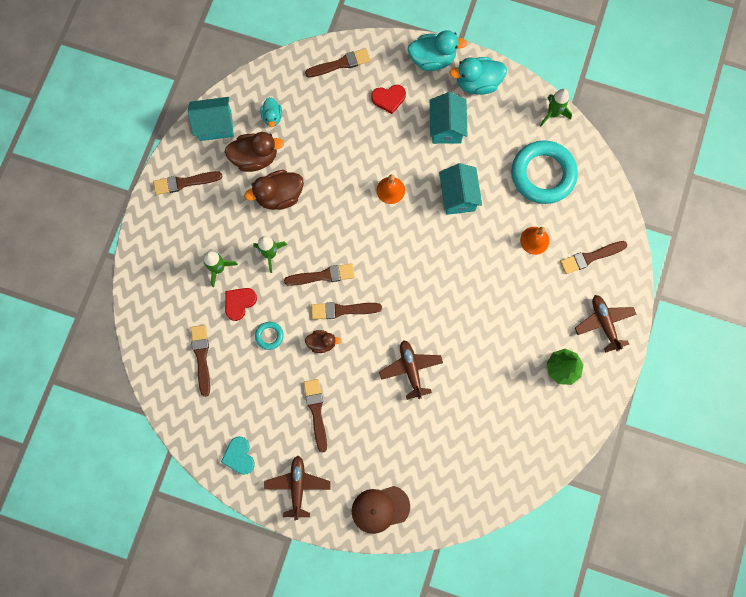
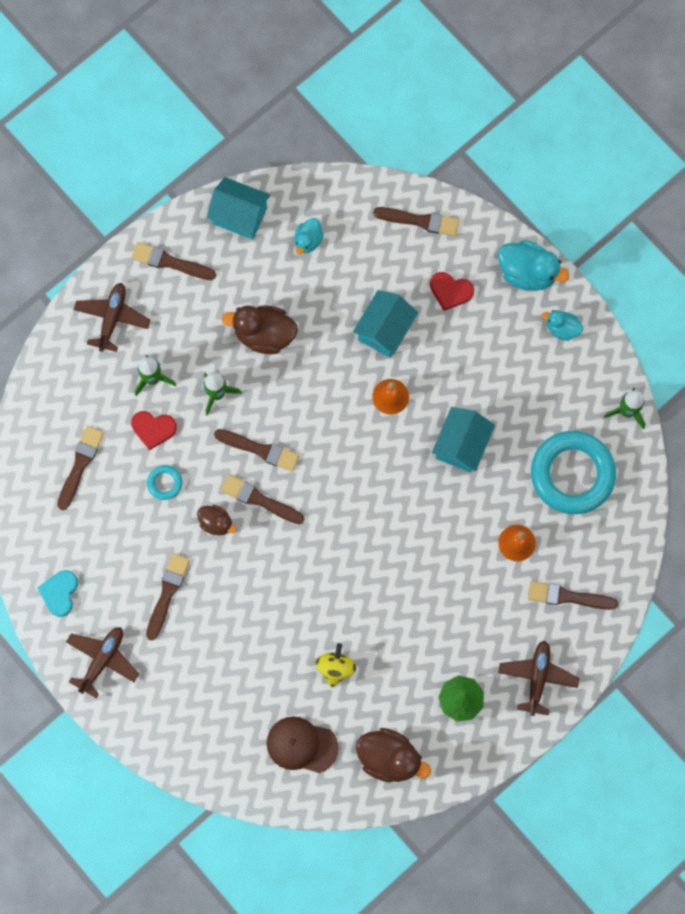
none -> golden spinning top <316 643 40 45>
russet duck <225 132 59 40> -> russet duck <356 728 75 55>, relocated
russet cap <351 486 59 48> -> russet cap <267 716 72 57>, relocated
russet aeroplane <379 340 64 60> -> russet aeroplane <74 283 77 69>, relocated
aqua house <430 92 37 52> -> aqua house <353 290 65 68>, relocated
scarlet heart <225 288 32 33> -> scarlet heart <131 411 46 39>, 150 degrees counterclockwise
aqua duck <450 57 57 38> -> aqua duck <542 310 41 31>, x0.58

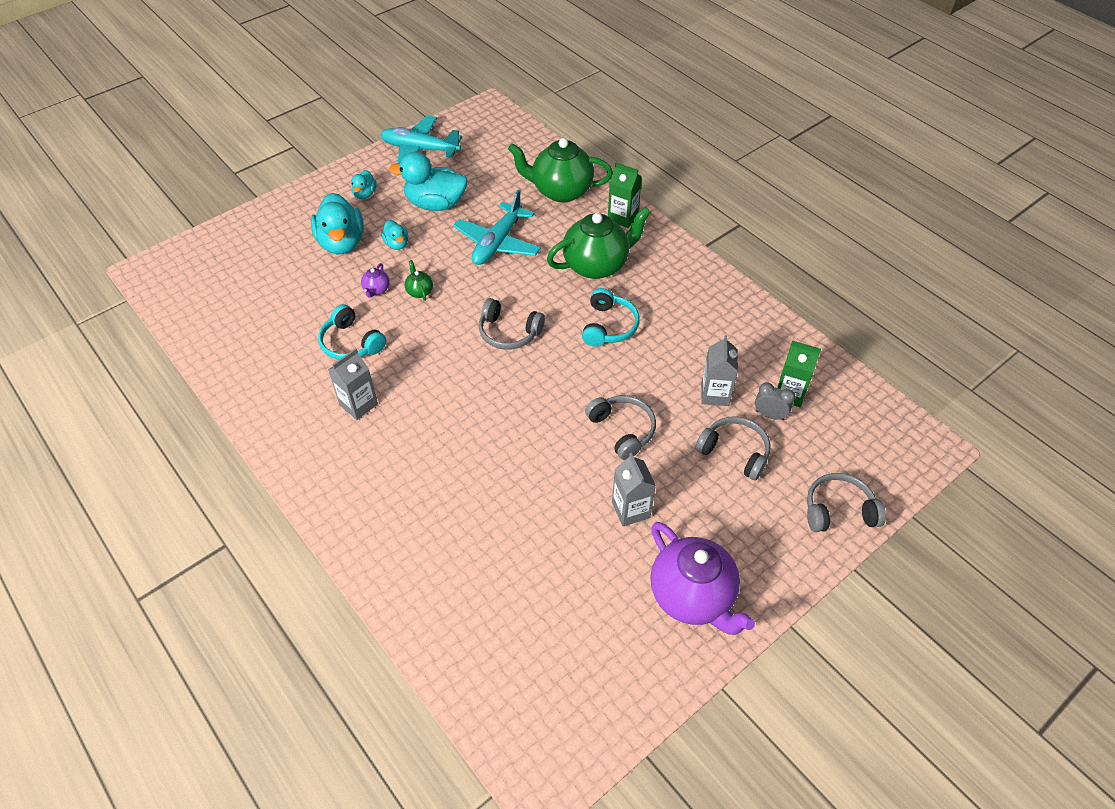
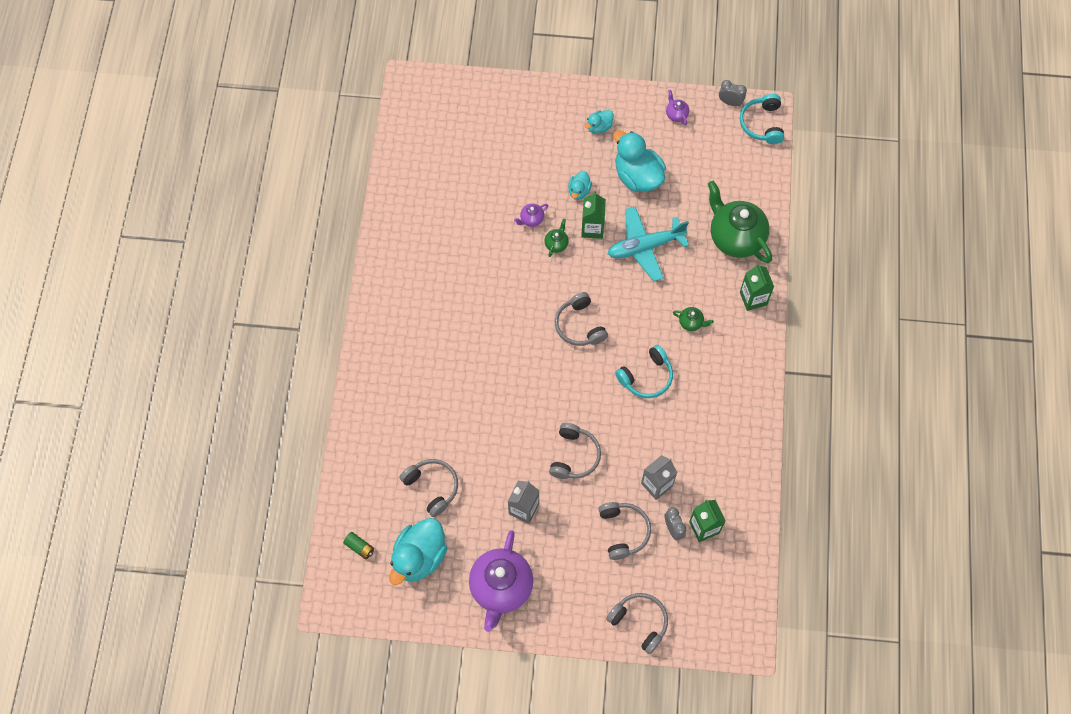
grey juice carton <328 348 50 72> -> none
none -> leaf-green AA battery <343 532 31 28>
none -> grey headphones <400 459 58 58>
none -> leaf-green juice carton <581 191 25 48>
none -> grey alarm clock <719 80 28 27>
aqua duck <311 193 53 61> -> aqua duck <389 518 58 67>, relocated
aqua headphones <318 304 68 56> -> aqua headphones <740 94 44 50>, relocated
aqua aeroplane <380 116 82 47> -> royal purple china teapot <666 90 23 36>
leaf-green china teapot <547 207 104 72> -> leaf-green china teapot <673 307 41 24>, x0.42

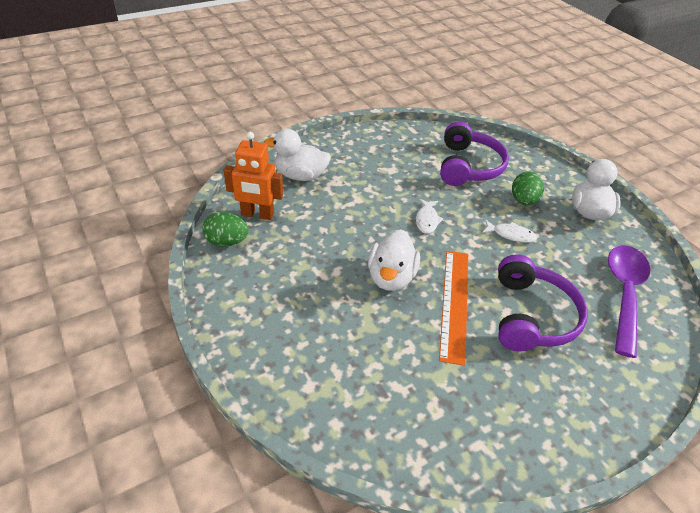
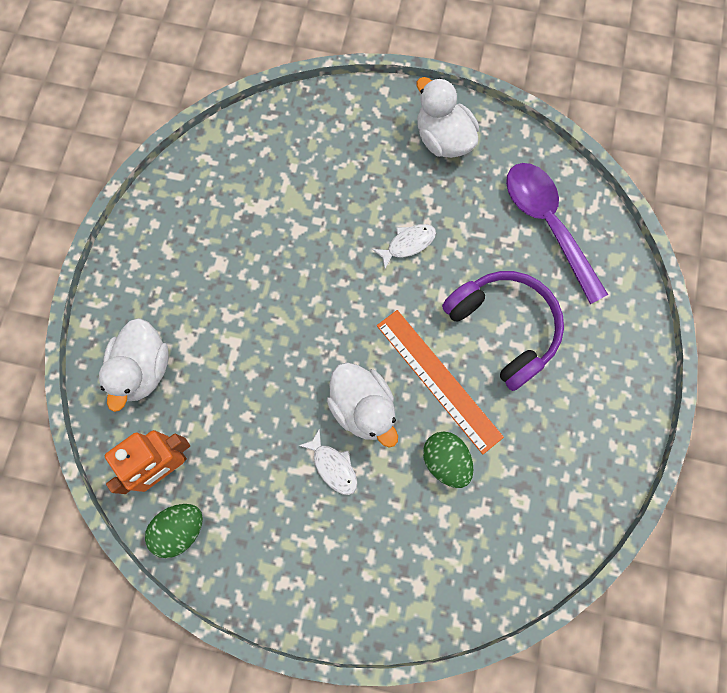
royal purple headphones <440 122 69 64> -> none
pure white toy fish <416 198 27 36> -> pure white toy fish <298 428 59 67>, relocated
leaf-green egg shape <512 172 32 33> -> leaf-green egg shape <423 432 50 56>, relocated
pure white duck <264 129 67 52> -> pure white duck <99 318 70 94>, 45 degrees counterclockwise

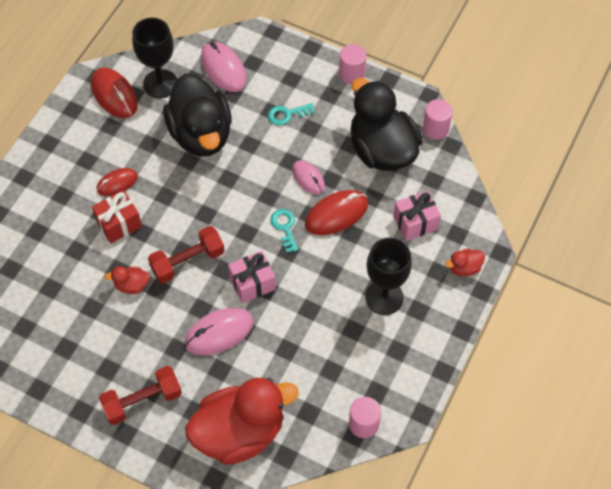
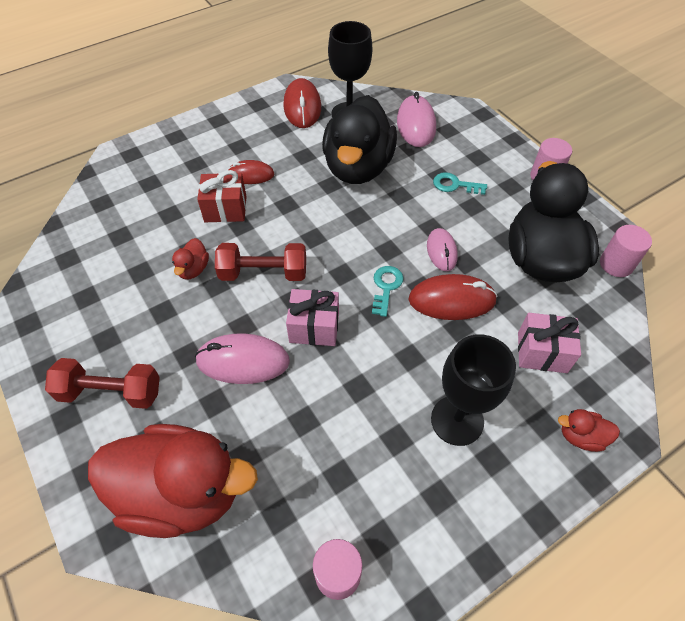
scarlet duck <105 266 45 28> -> scarlet duck <172 238 37 41>, 105 degrees counterclockwise

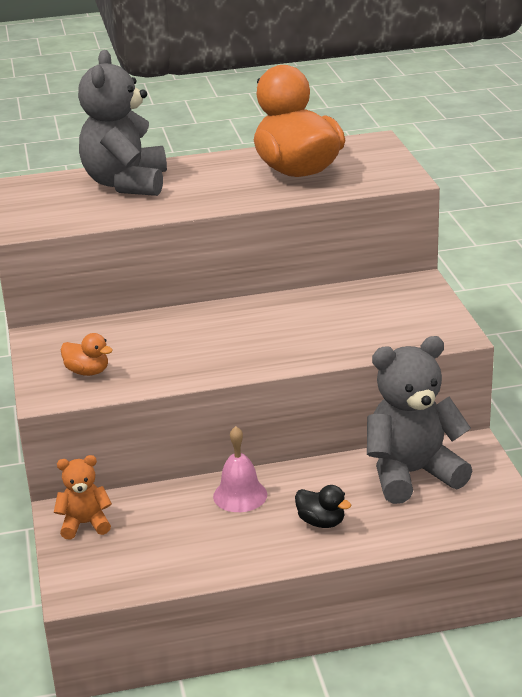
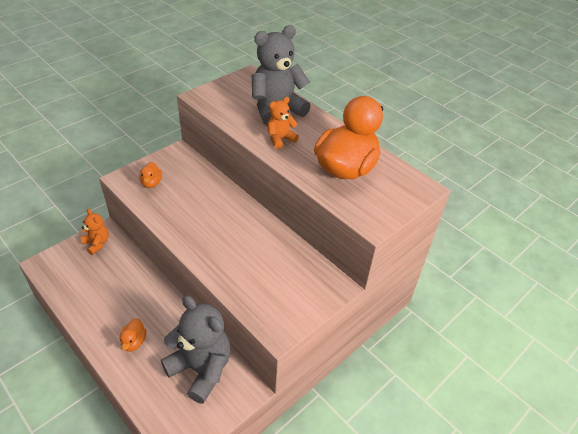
rose-pink bell <213 426 54 86> -> none
none -> orange-coloured teddy <267 97 32 52>
ebony duck <295 485 56 43> -> orange-coloured duck <120 318 26 34>

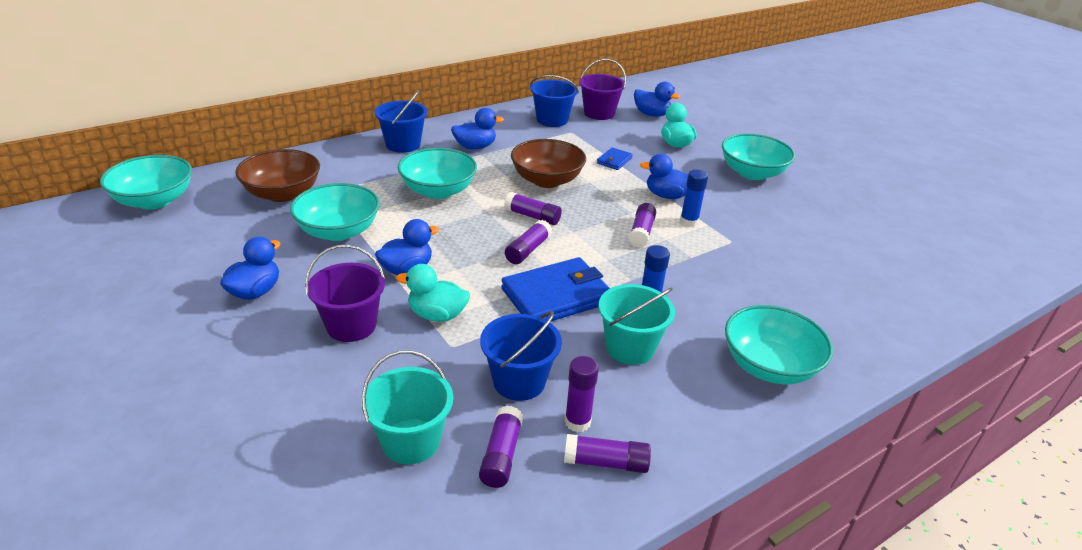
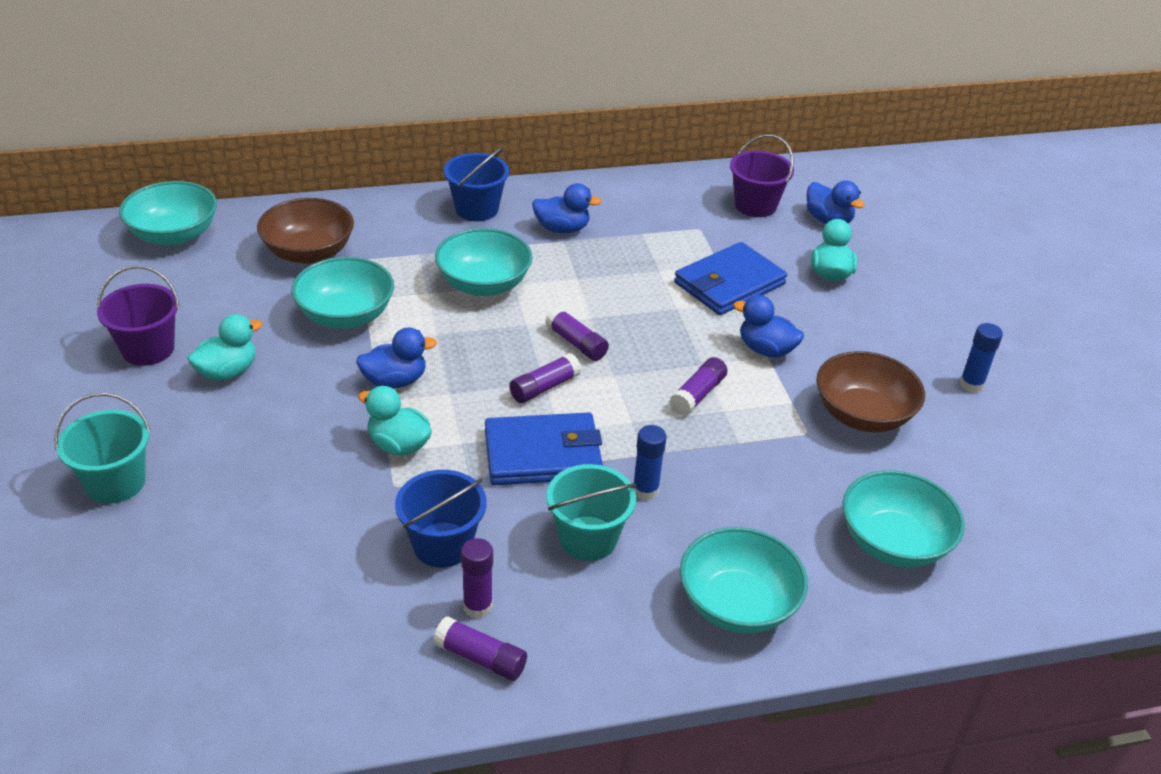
royal purple glue <479 406 44 82> -> none
royal blue sand bucket <530 75 49 52> -> none
royal purple sand bucket <305 245 80 97> -> royal purple sand bucket <97 265 83 101>, relocated
aqua sand bucket <361 350 92 114> -> aqua sand bucket <54 393 97 111>, relocated
russet bowl <511 139 75 49> -> russet bowl <816 351 109 81>, relocated
royal blue glue <680 169 28 58> -> royal blue glue <960 323 43 70>, relocated
aqua bowl <722 133 73 47> -> aqua bowl <842 470 123 98>, relocated
royal blue duck <220 236 60 64> -> aqua duck <187 314 76 67>
royal blue billfold <597 147 36 23> -> royal blue billfold <674 242 113 73>, x2.12

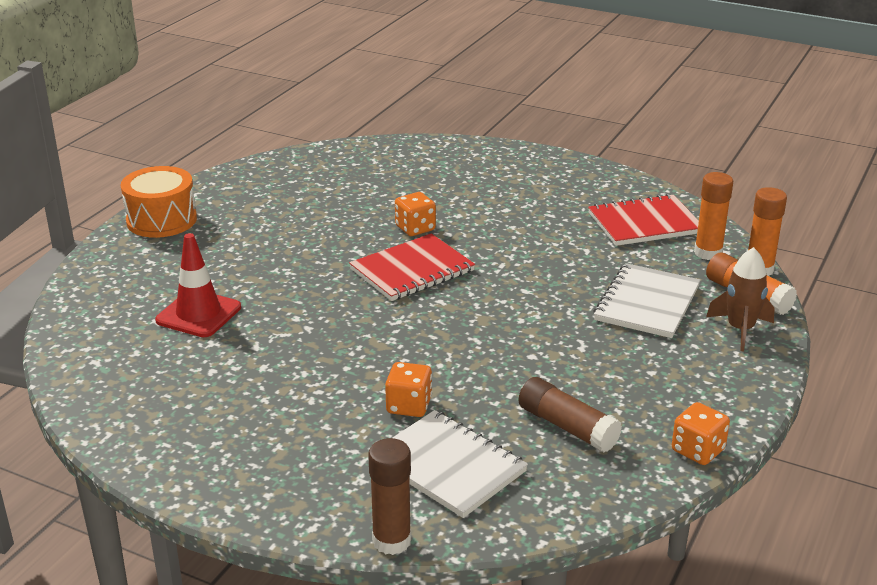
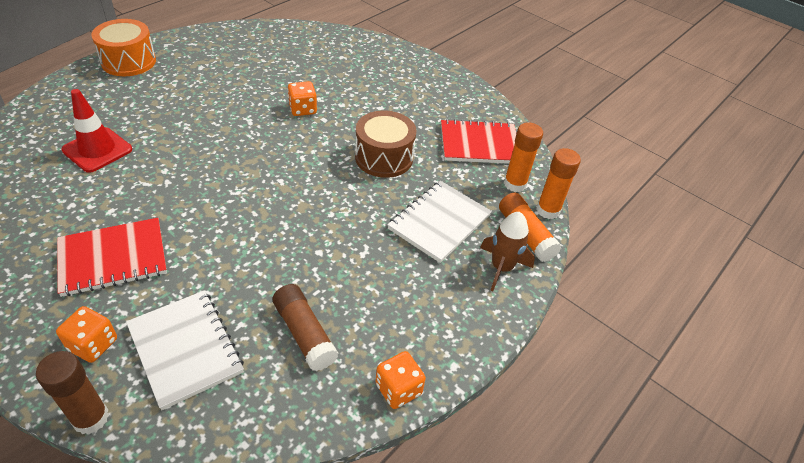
none -> russet toy drum <355 111 62 67>
scarlet exercise book <349 233 126 68> -> scarlet exercise book <57 218 110 79>, relocated
orange-coloured dice <385 362 47 55> -> orange-coloured dice <56 306 61 57>, relocated

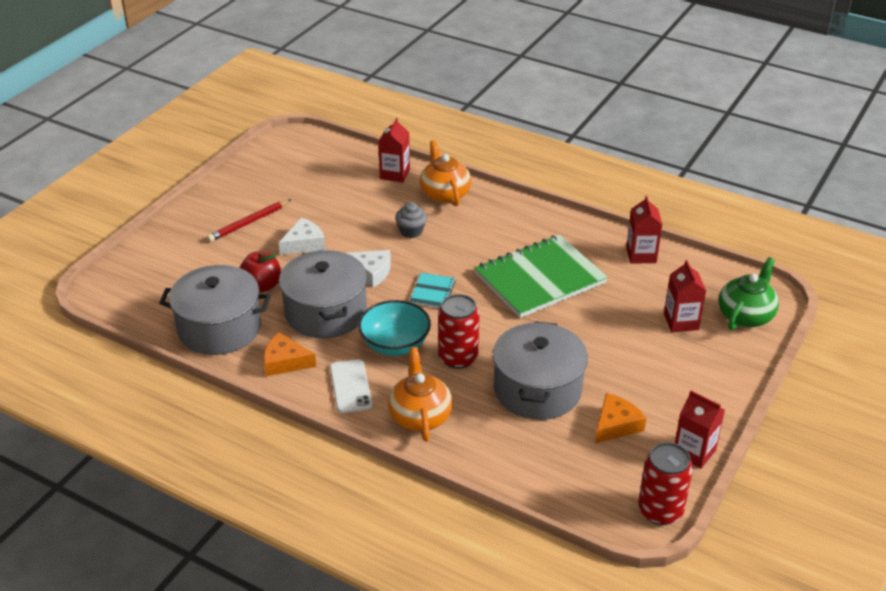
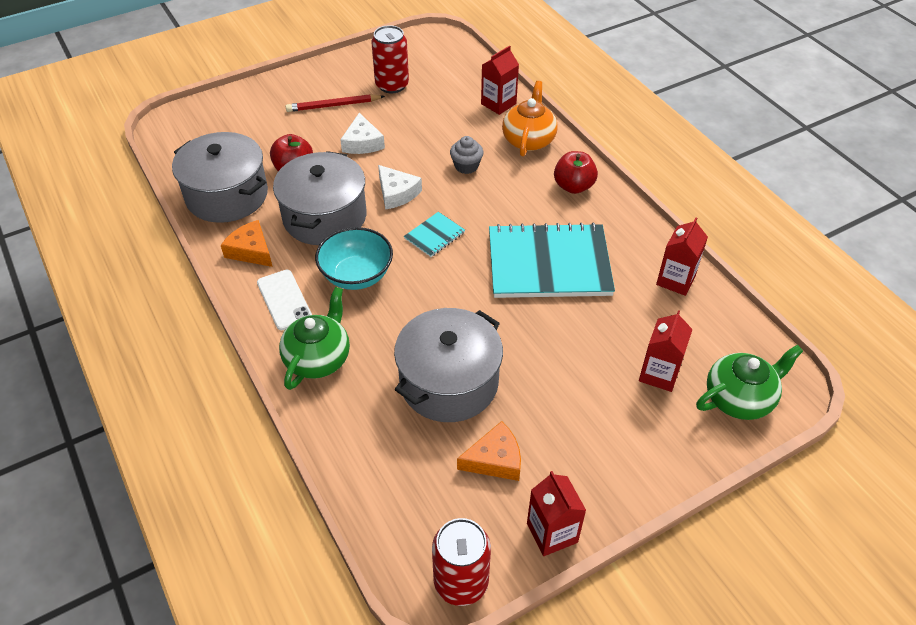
none -> scarlet apple fruit <554 151 44 43>
scarlet tin <438 294 42 75> -> scarlet tin <371 25 38 68>, relocated
orange-coloured china teapot <388 347 65 95> -> leaf-green china teapot <279 287 71 103>
leaf-green exercise book <474 235 134 83> -> aqua exercise book <489 223 126 75>
pure white cheese wedge <279 218 46 37> -> pure white cheese wedge <340 113 45 41>, 90 degrees clockwise
pure white phone <330 359 43 54> -> pure white phone <257 270 55 60>, 45 degrees counterclockwise

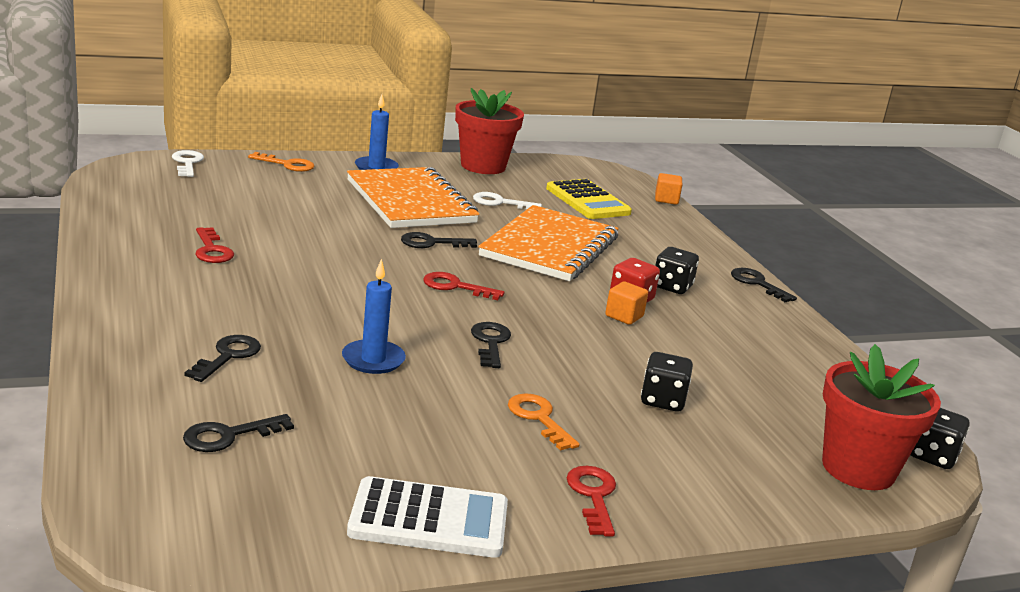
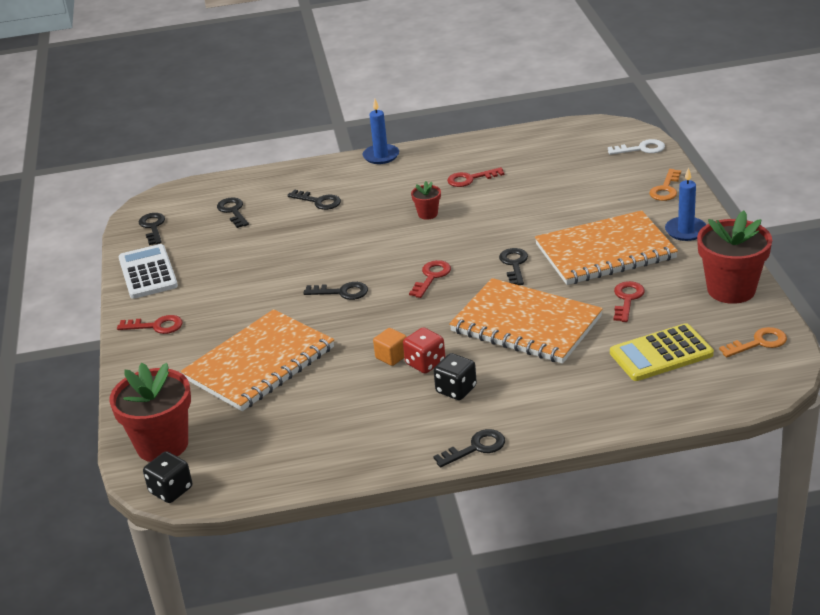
orange-coloured cube <655 173 27 32> -> none
none -> ebony latchkey <139 213 26 32>
none -> scarlet plant pot <411 181 30 39>
royal blue pillar candle <342 259 64 115> -> royal blue pillar candle <363 99 36 65>, relocated
orange-coloured latchkey <508 394 72 57> -> orange-coloured latchkey <719 327 68 31>, relocated
ebony dice <641 352 52 60> -> orange-coloured exercise book <180 309 154 102>
pure white latchkey <473 192 69 17> -> scarlet latchkey <613 281 32 41>
pure white calculator <347 476 161 82> -> pure white calculator <118 244 60 55>, 150 degrees clockwise

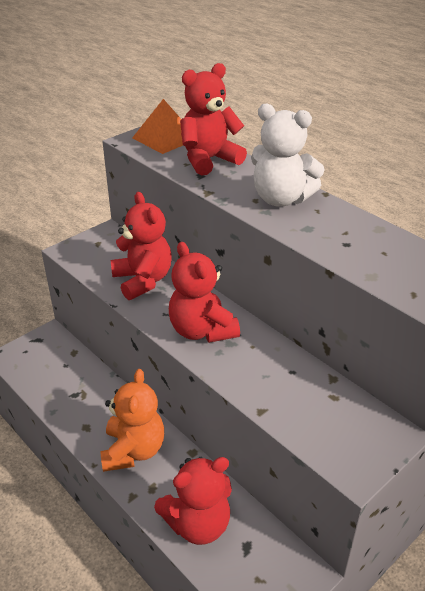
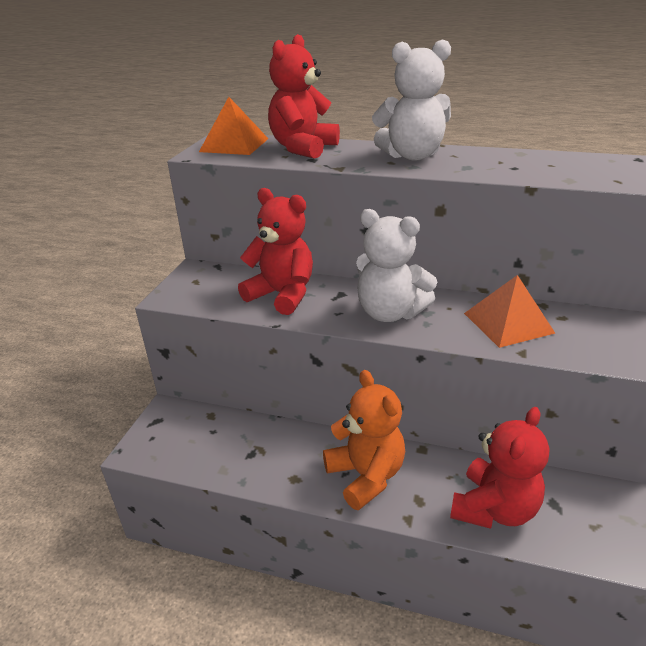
none -> orange-coloured solid pyramid <464 275 91 73>
scarlet teddy <169 242 71 101> -> pure white teddy <356 209 81 113>

